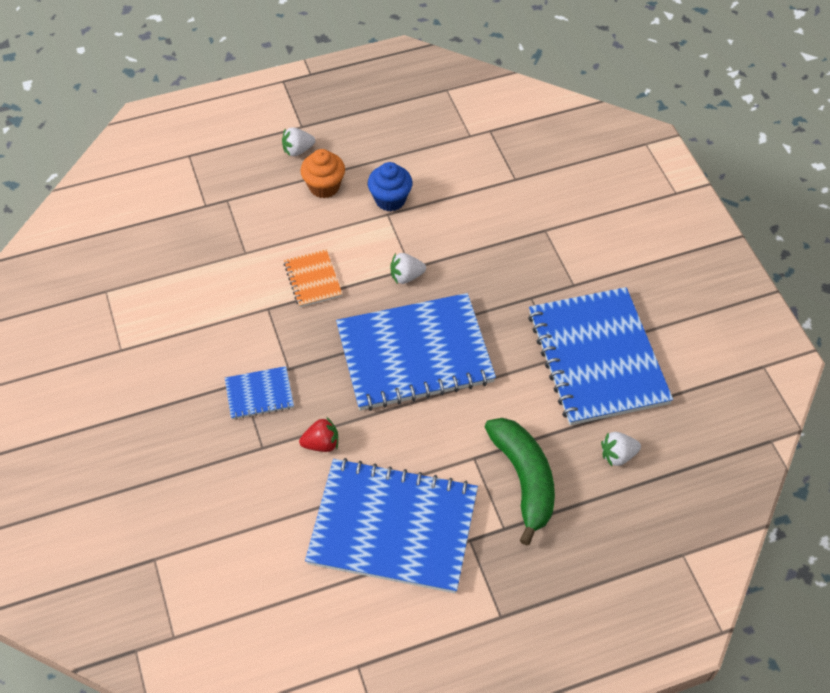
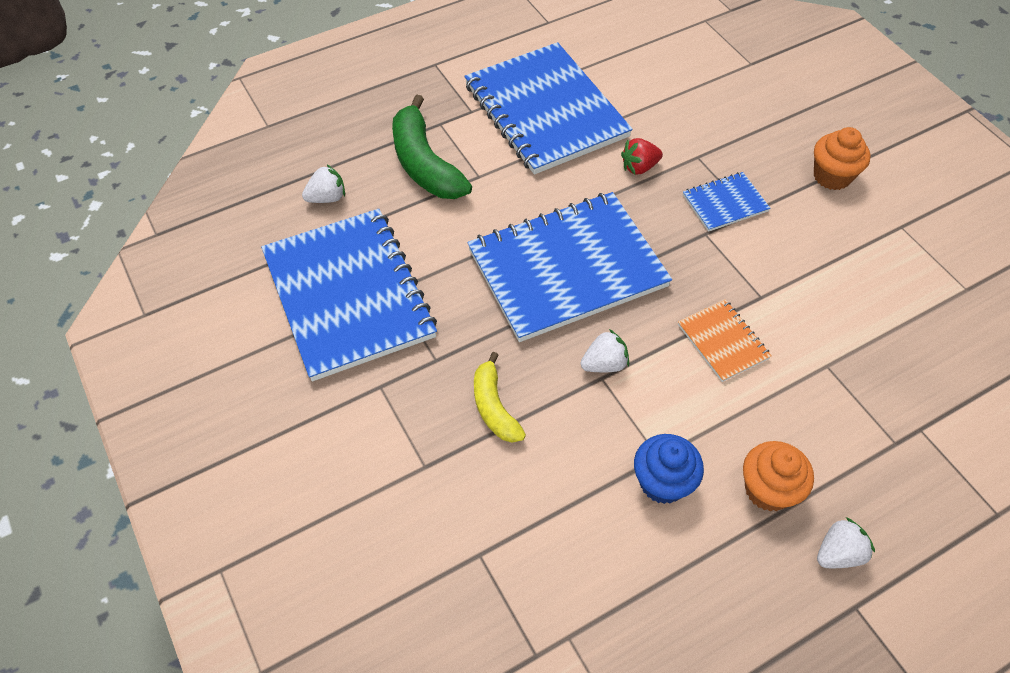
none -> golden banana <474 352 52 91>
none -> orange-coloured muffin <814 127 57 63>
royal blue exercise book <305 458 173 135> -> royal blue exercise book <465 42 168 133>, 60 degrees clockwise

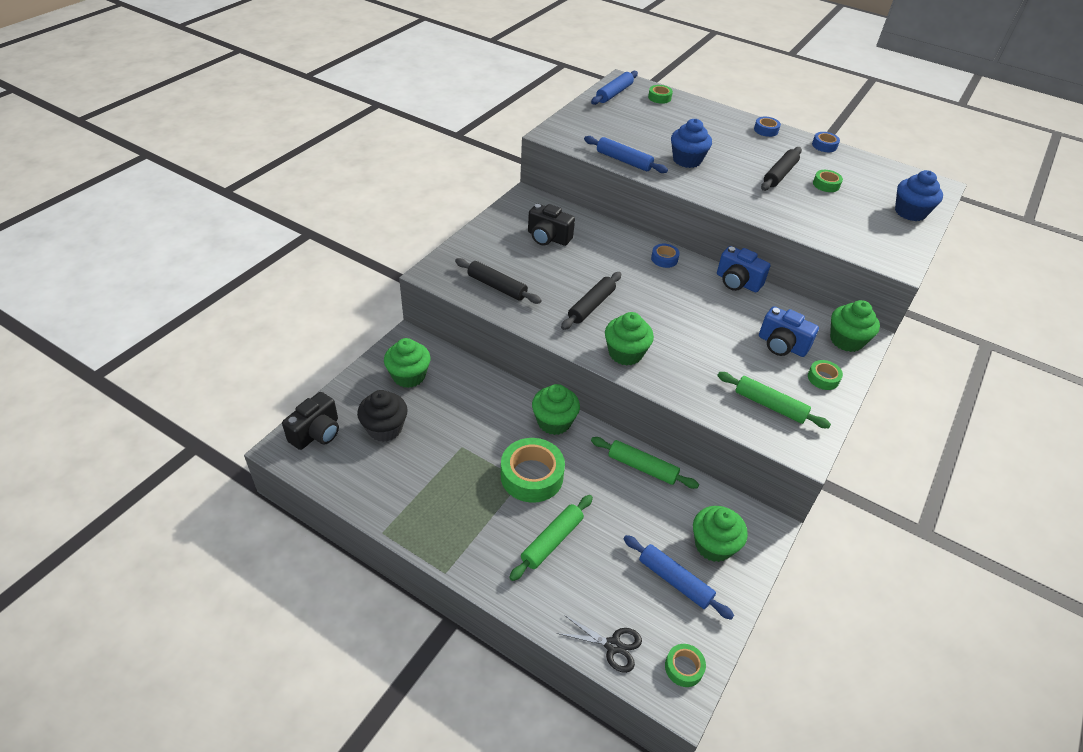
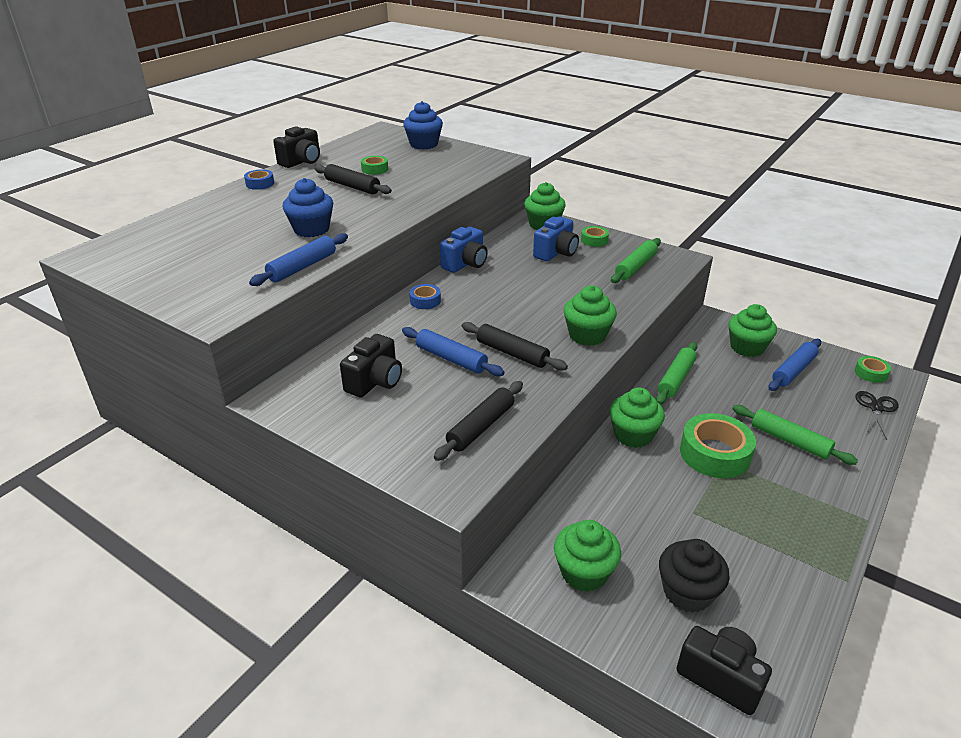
leaf-green sticky tape <648 85 25 19> -> none
royal blue pastry roller <591 71 47 34> -> royal blue pastry roller <402 327 103 49>, relocated
royal blue sticky tape <812 132 28 20> -> ebony photo camera <273 126 47 42>

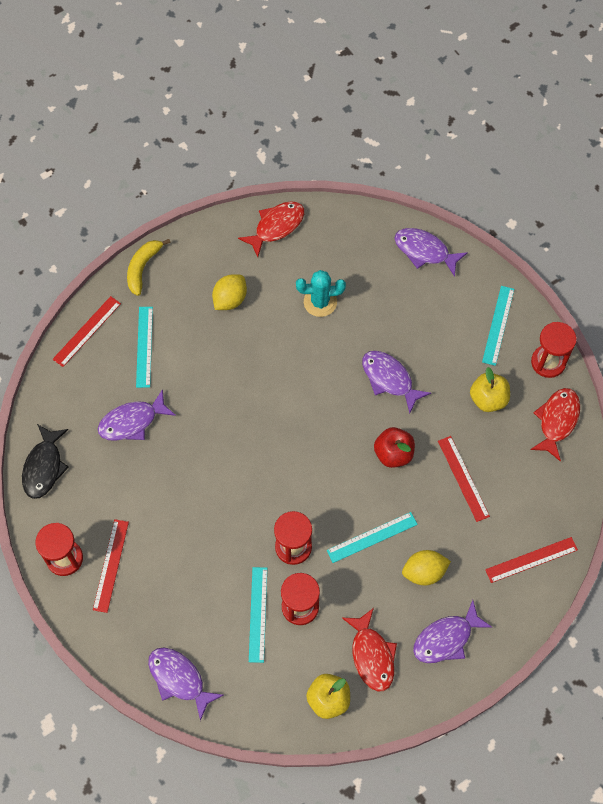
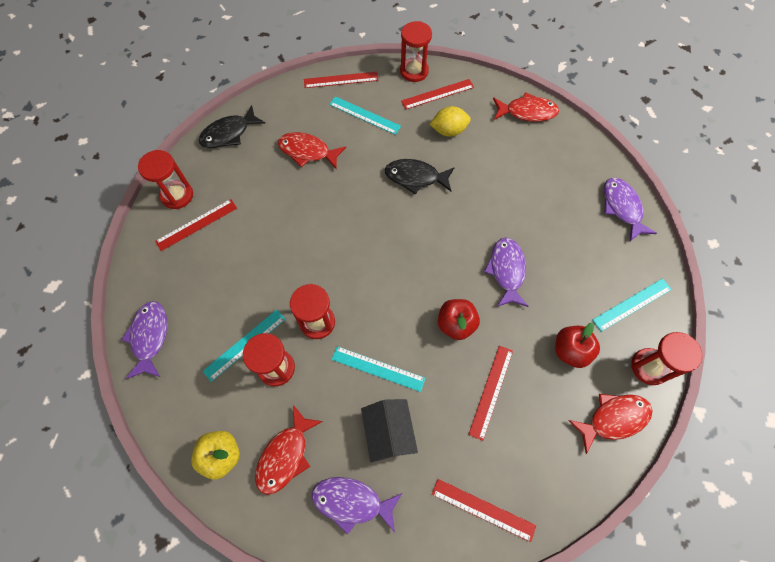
aqua prickly plant <296 270 50 47> -> none
none -> ebony toy fish <385 159 70 35>
none -> scarlet ruler <401 79 73 31>
golden banana <127 239 44 57> -> scarlet sandglass <400 21 32 61>
golden citrus fruit <402 550 49 35> -> ebony house <361 399 57 64>
royal purple toy fish <98 389 78 52> -> scarlet toy fish <278 132 68 38>
golden apple fruit <470 367 40 45> -> scarlet apple fruit <555 323 45 45>
aqua ruler <136 307 17 81> -> aqua ruler <329 96 72 39>, 75 degrees clockwise

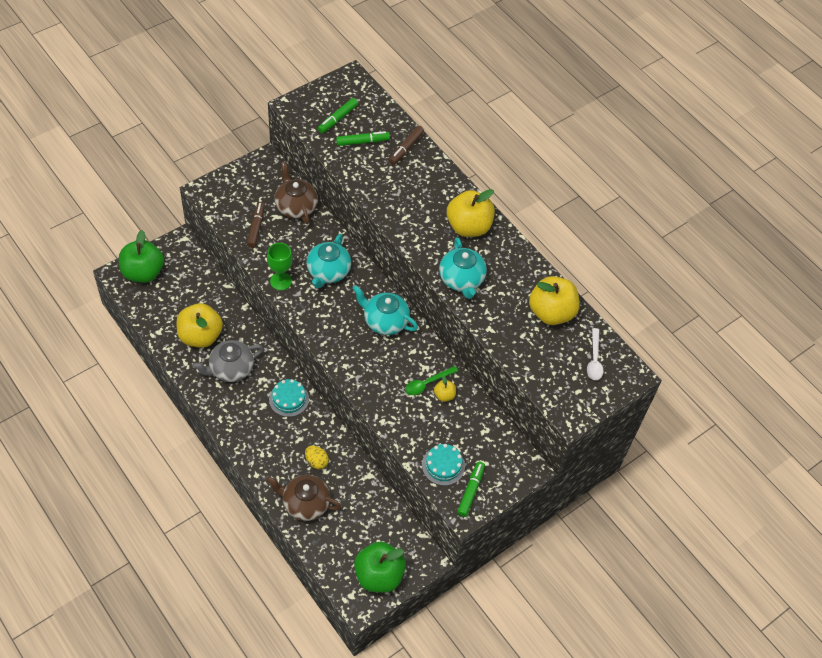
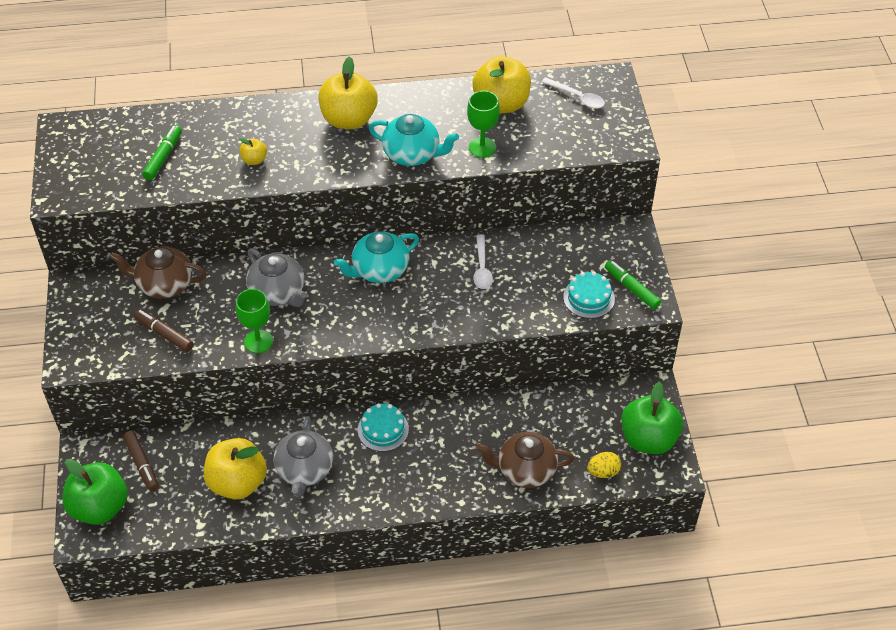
leaf-green felt pen <318 98 40 35> -> none
none -> leaf-green wine glass <467 91 33 67>
golden egg shape <305 446 24 23> -> golden egg shape <587 452 34 26>, relocated
russet felt pen <389 126 35 39> -> russet felt pen <123 431 36 60>, relocated
golden apple fruit <434 376 22 26> -> golden apple fruit <239 138 28 27>, relocated
aqua china teapot <306 234 45 54> -> grey china teapot <246 248 60 59>
leaf-green spoon <405 366 53 29> -> pure white spoon <473 234 20 55>
russet china teapot <266 475 75 46> -> russet china teapot <476 432 98 56>, 45 degrees clockwise

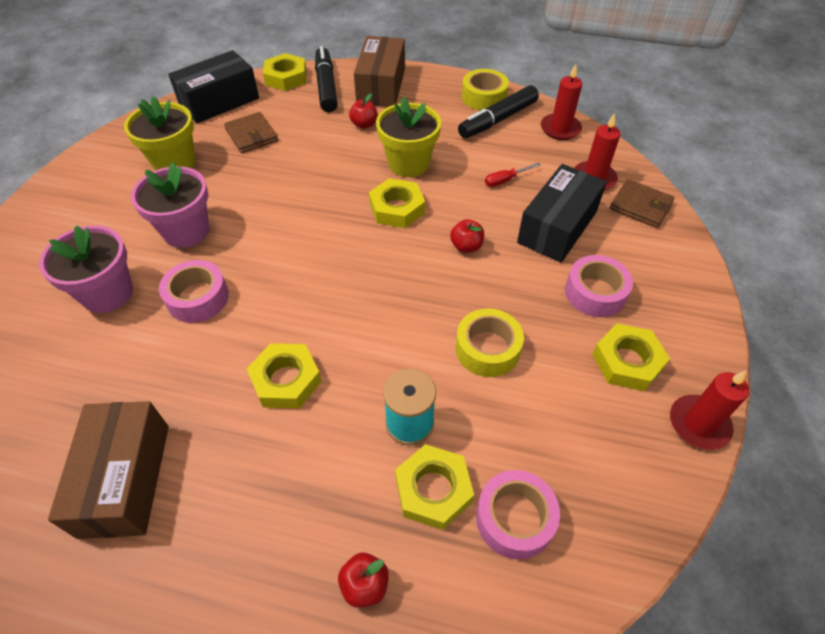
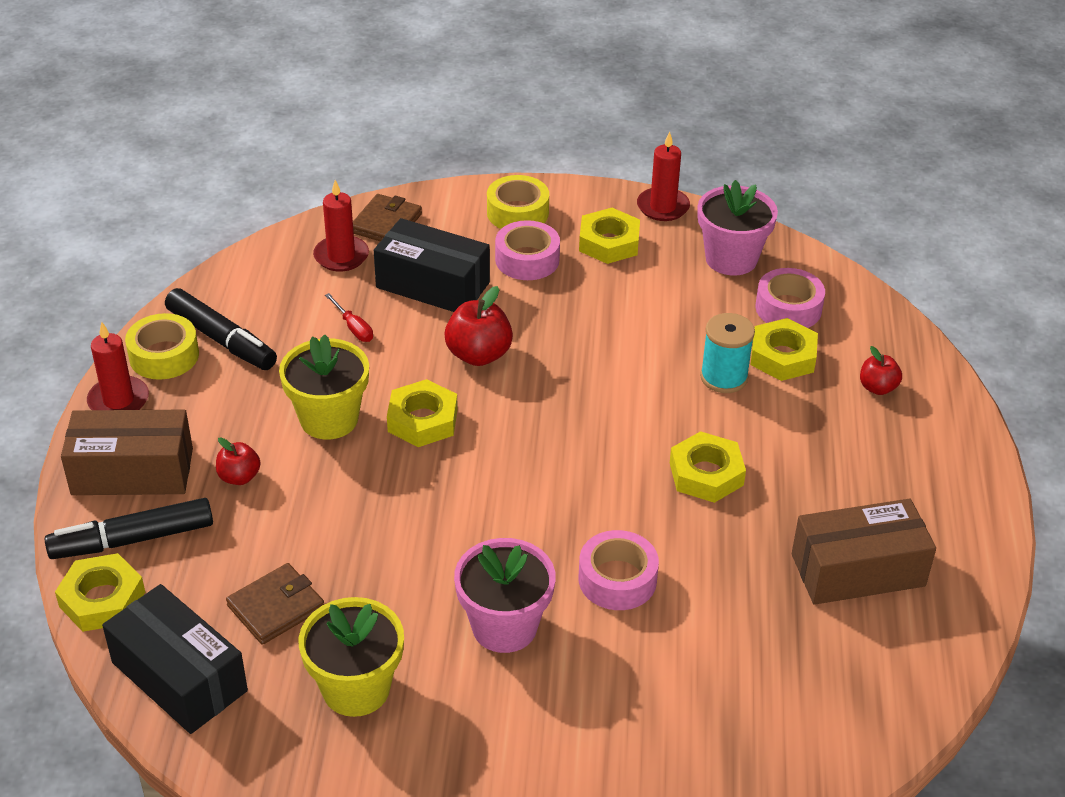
rose-pink plant pot <39 225 94 88> -> rose-pink plant pot <698 180 80 95>, relocated
golden sticky tape <456 308 68 69> -> golden sticky tape <487 175 62 54>, relocated
scarlet pillar candle <541 64 41 76> -> scarlet pillar candle <87 322 62 88>, relocated
scarlet apple fruit <450 219 34 34> -> scarlet apple fruit <444 286 69 80>, x1.65

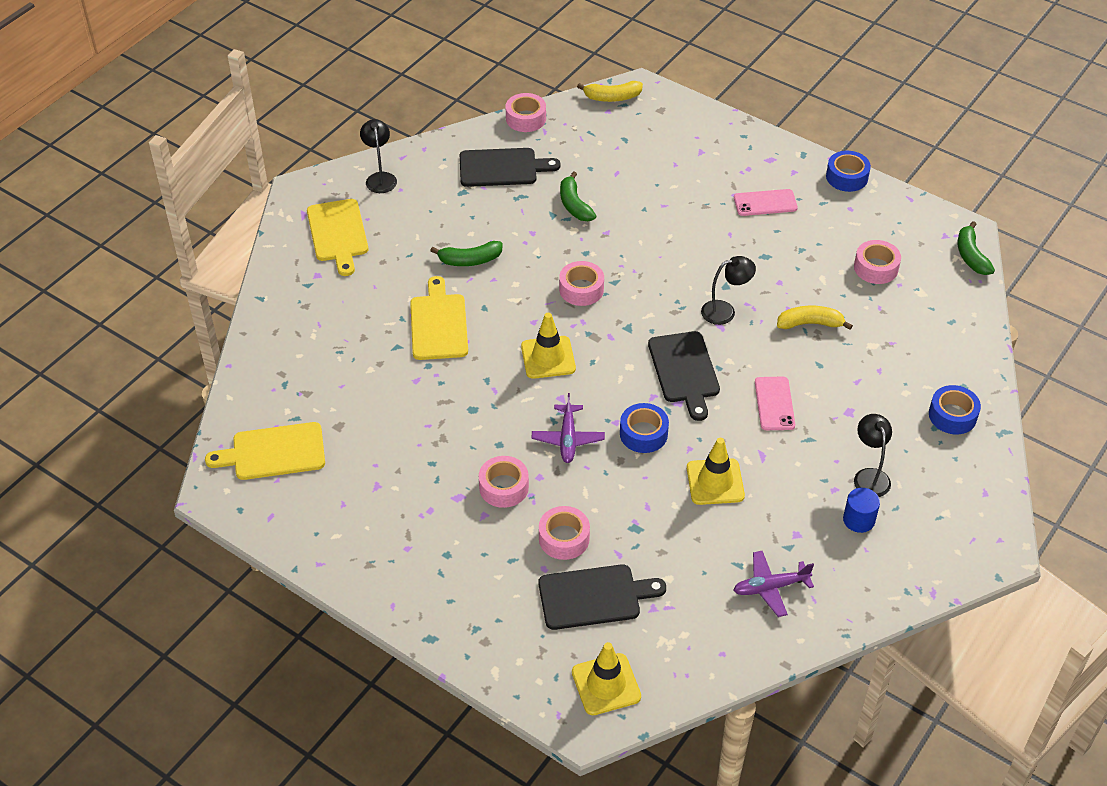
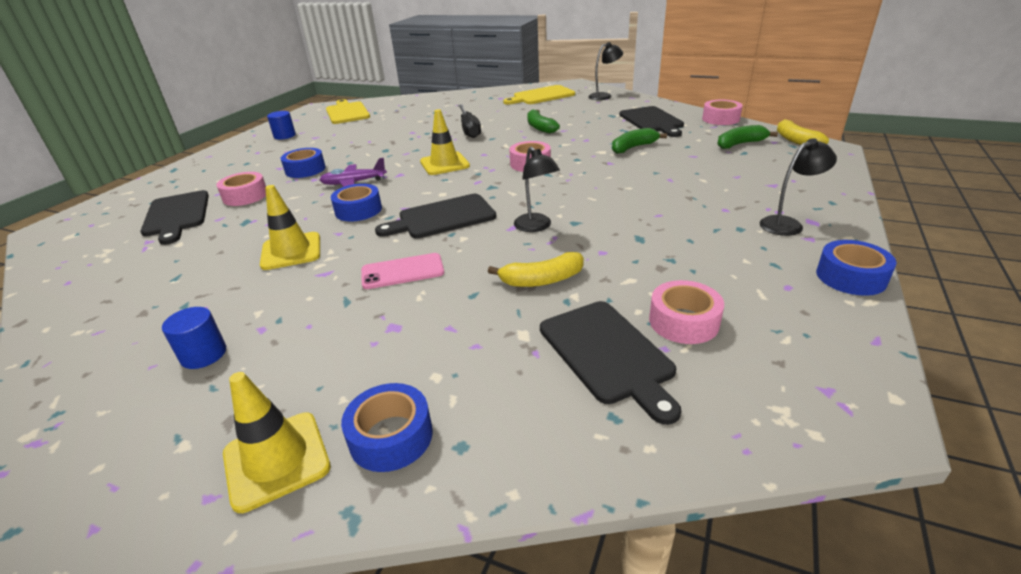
royal purple aeroplane <733 551 81 66> -> none
rose-pink phone <734 189 64 27> -> none
none -> royal blue cylinder <267 111 29 29>
none -> ebony chopping board <540 301 141 124>
golden traffic cone <572 642 69 73> -> golden traffic cone <223 372 108 141>, relocated
ebony lamp <854 414 38 83> -> ebony lamp <759 138 78 98>, relocated
leaf-green banana <958 221 37 54> -> leaf-green banana <718 125 60 24>, relocated
golden chopping board <410 276 58 84> -> ebony screwdriver <458 104 23 34>
rose-pink sticky tape <479 456 50 52> -> royal blue sticky tape <281 148 45 30>
golden banana <777 306 76 24> -> golden banana <488 252 96 35>, 90 degrees clockwise

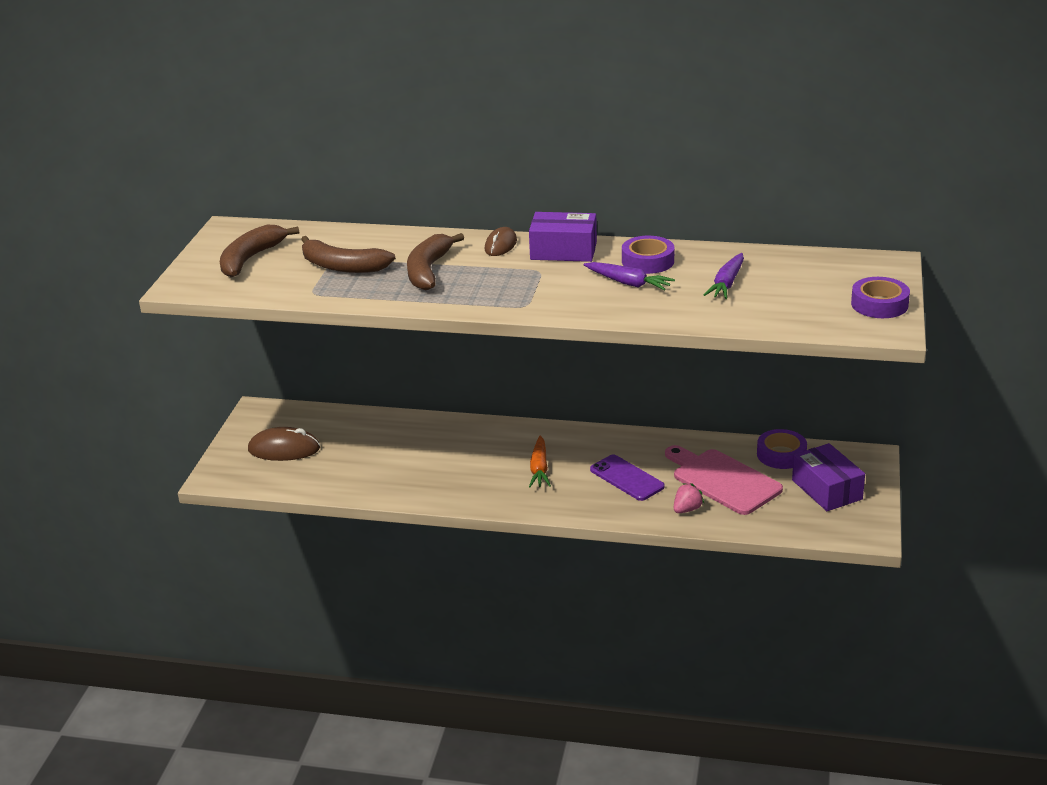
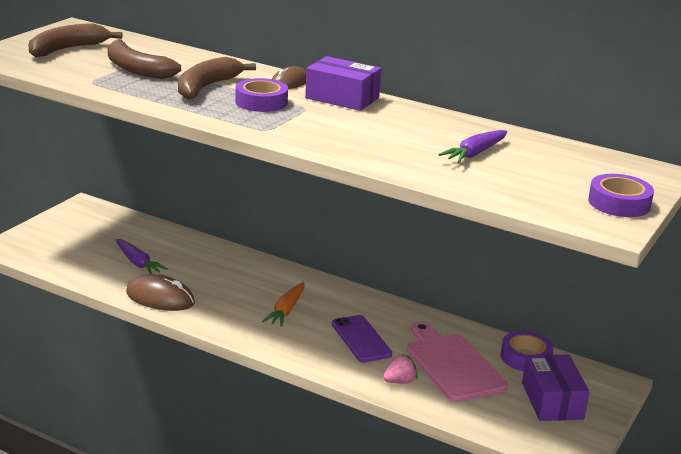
russet mouse <248 427 72 34> -> russet mouse <126 274 69 37>, relocated
royal purple toy carrot <583 262 92 29> -> royal purple toy carrot <115 239 53 35>, relocated
royal purple sticky tape <622 236 52 38> -> royal purple sticky tape <235 78 53 34>, relocated

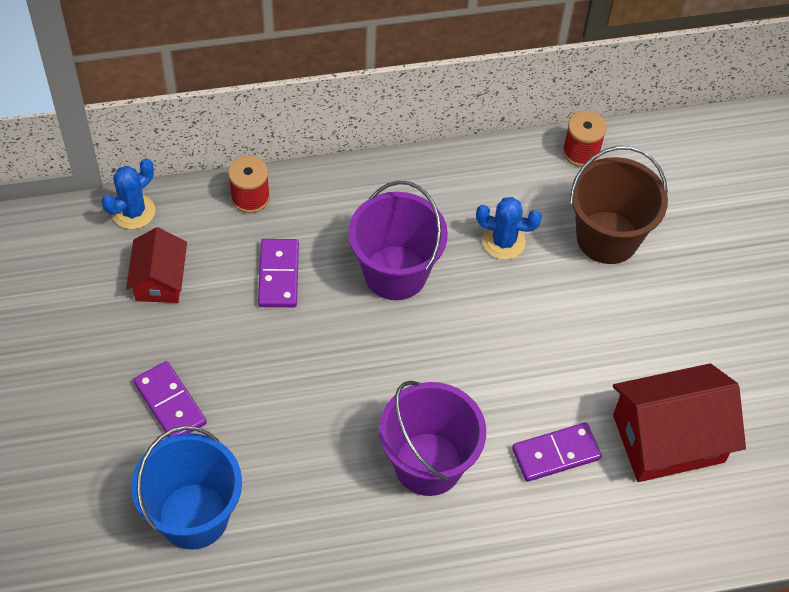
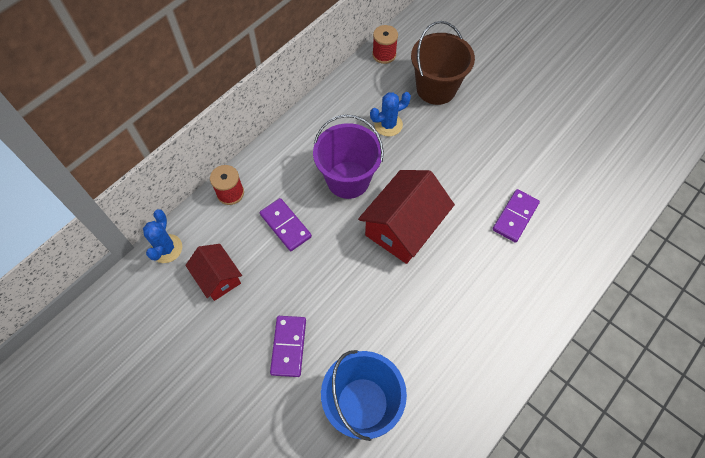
royal purple sand bucket <379 381 107 115> -> none
scarlet house <613 363 133 119> -> scarlet house <358 170 97 94>, relocated
royal purple domino <133 361 74 76> -> royal purple domino <270 316 36 61>, 75 degrees clockwise

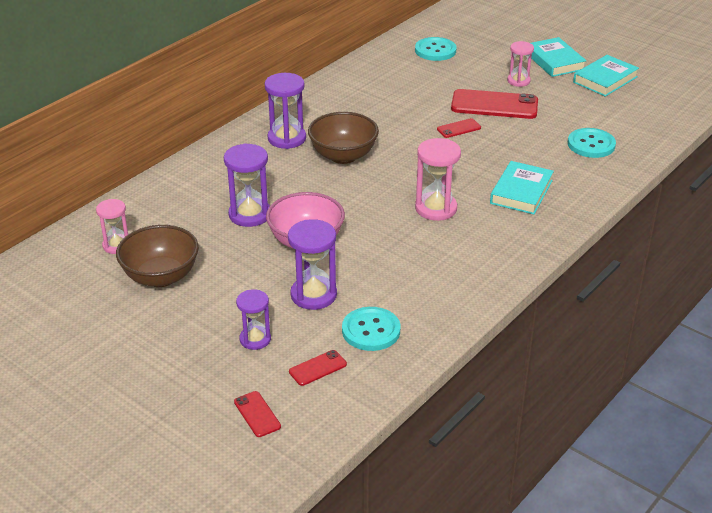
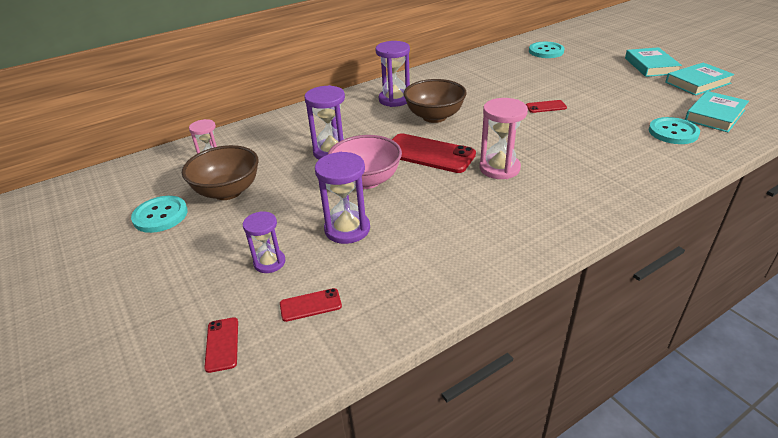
rose-pink sandglass <507 41 27 46> -> none
aqua sewing button <342 307 58 44> -> aqua sewing button <131 196 57 37>, relocated
scarlet phone <451 89 87 30> -> scarlet phone <392 133 84 40>, relocated
aqua hardback <490 161 64 53> -> aqua hardback <685 91 64 41>, relocated

